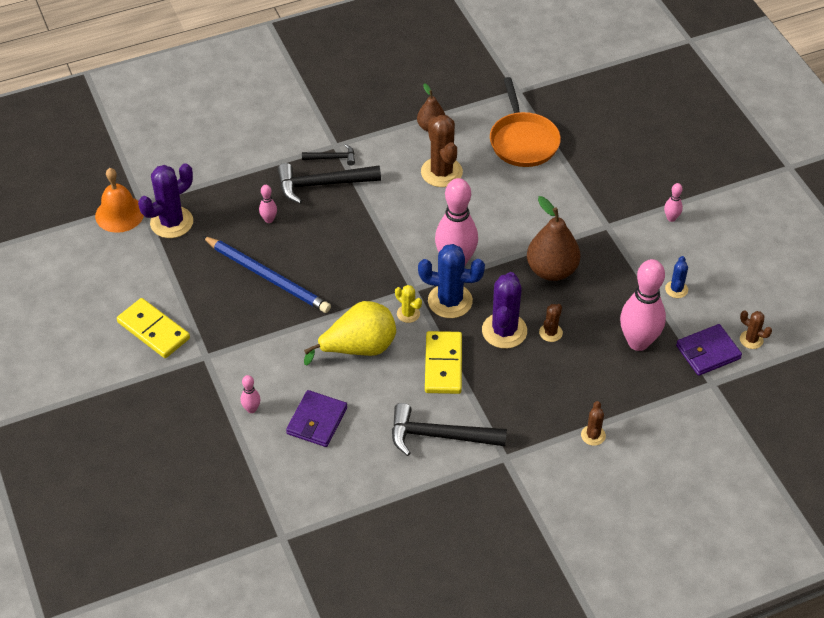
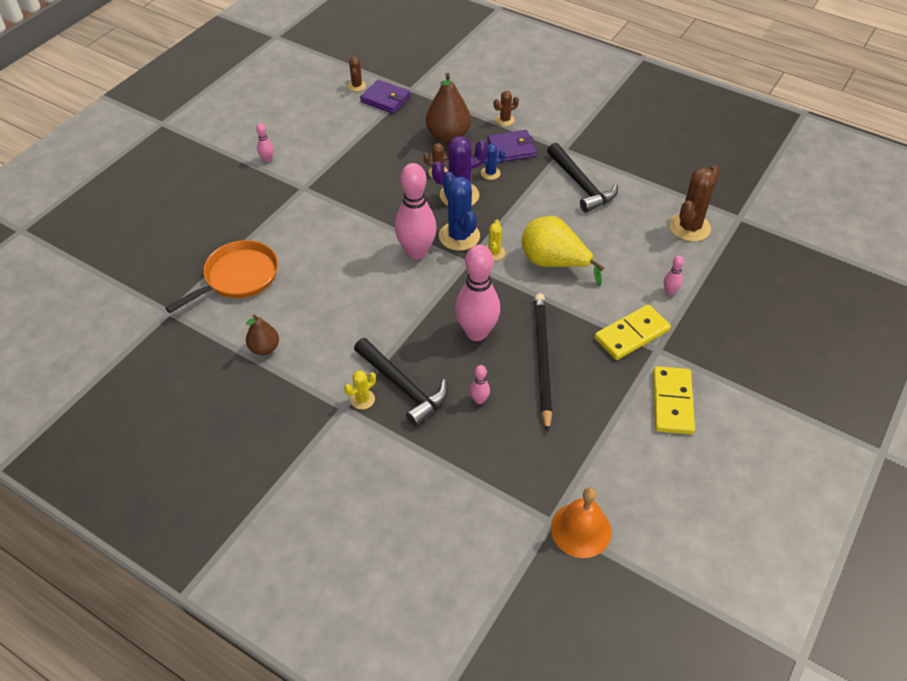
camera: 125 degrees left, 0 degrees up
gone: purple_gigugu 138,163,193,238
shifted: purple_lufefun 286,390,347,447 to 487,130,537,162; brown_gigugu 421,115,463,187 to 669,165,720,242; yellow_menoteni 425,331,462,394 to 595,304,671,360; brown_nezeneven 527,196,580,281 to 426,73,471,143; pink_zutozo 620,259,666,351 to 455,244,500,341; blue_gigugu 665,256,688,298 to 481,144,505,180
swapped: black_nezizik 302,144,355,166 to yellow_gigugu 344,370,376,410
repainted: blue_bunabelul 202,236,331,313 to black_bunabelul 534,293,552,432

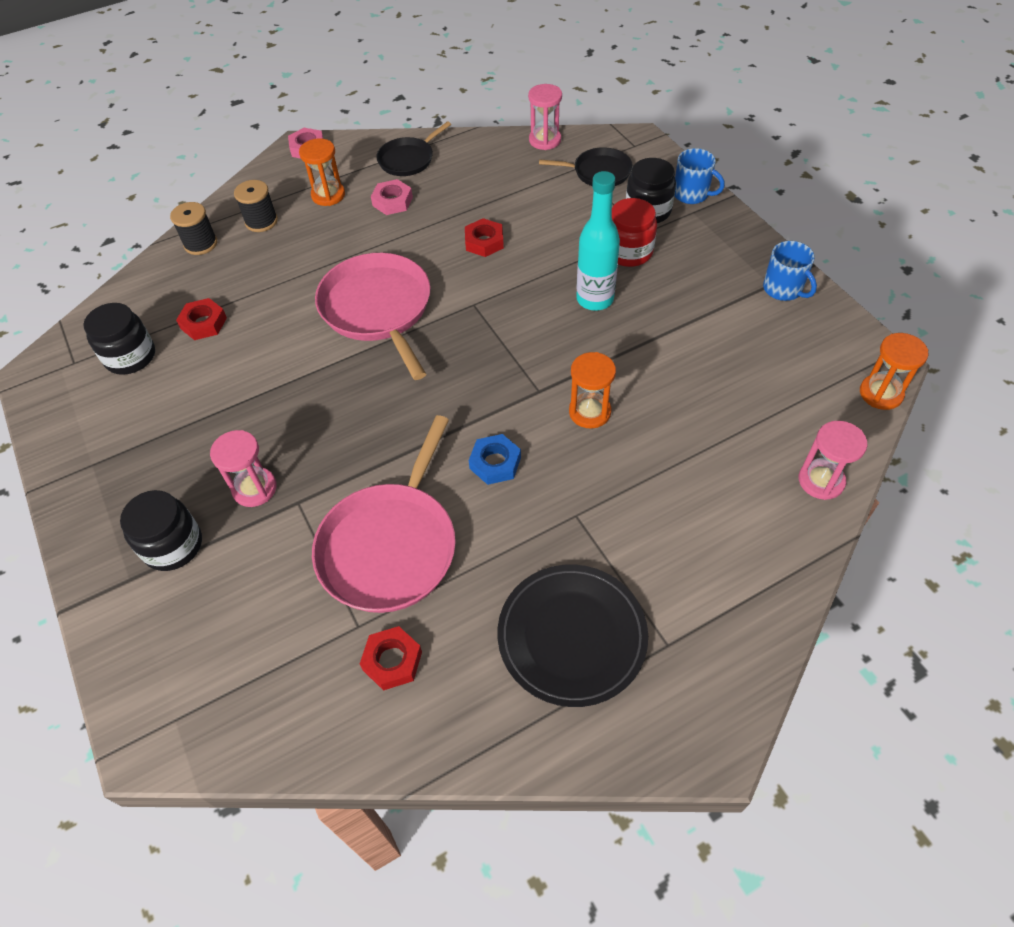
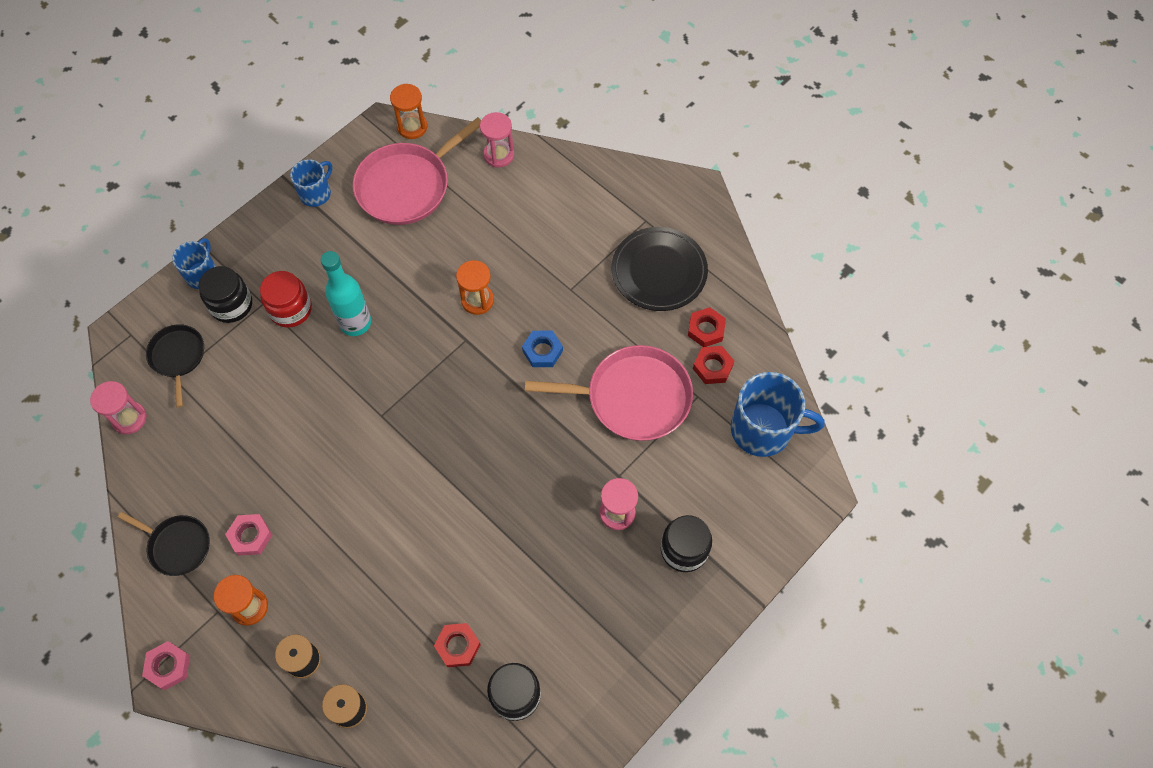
camera: 110 degrees left, 10 degrees up
new: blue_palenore 731,372,824,457
shifted: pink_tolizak 315,253,431,380 to 353,117,481,225; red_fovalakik 465,218,504,257 to 688,307,726,347

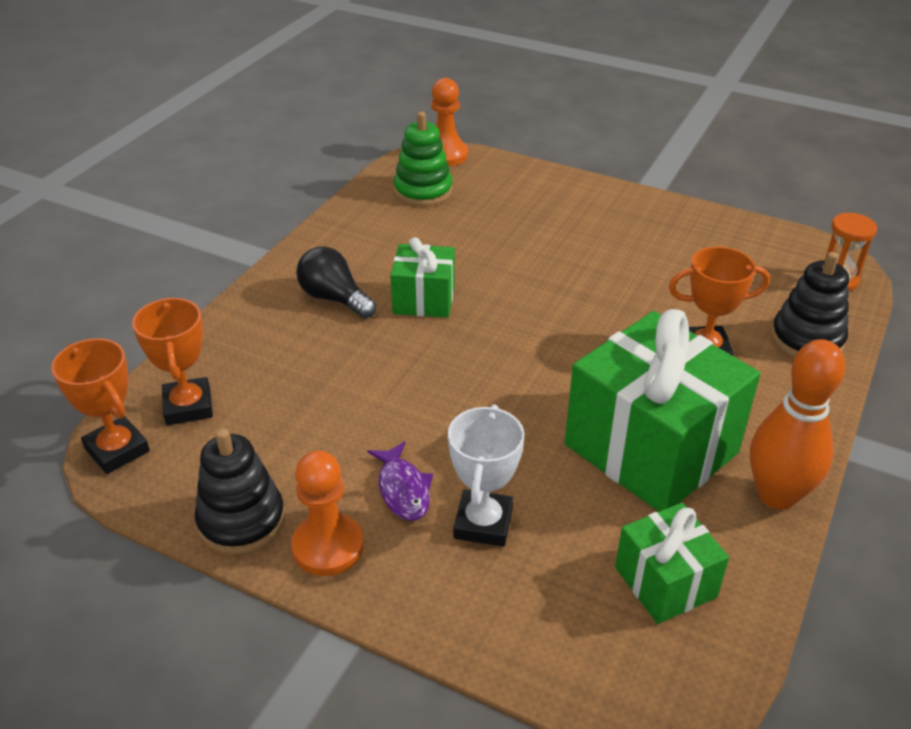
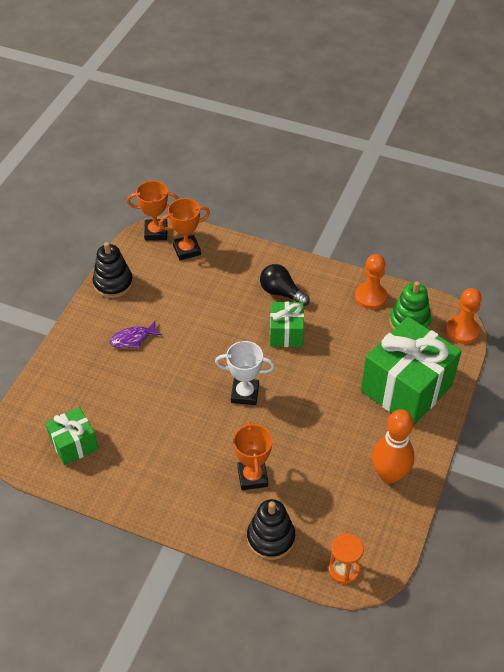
camera: 85 degrees right, 10 degrees up
shifted: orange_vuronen 291,451,364,576 to 355,254,387,309; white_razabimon 448,404,524,547 to 215,341,275,405; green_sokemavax 565,309,760,512 to 361,317,462,426; orange_zutozo 750,339,845,510 to 372,409,415,484
rotated: orange_razabimon 51,338,150,474 = 127,181,179,240 45 degrees clockwise; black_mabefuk 296,247,376,319 = 260,264,310,306 90 degrees counterclockwise

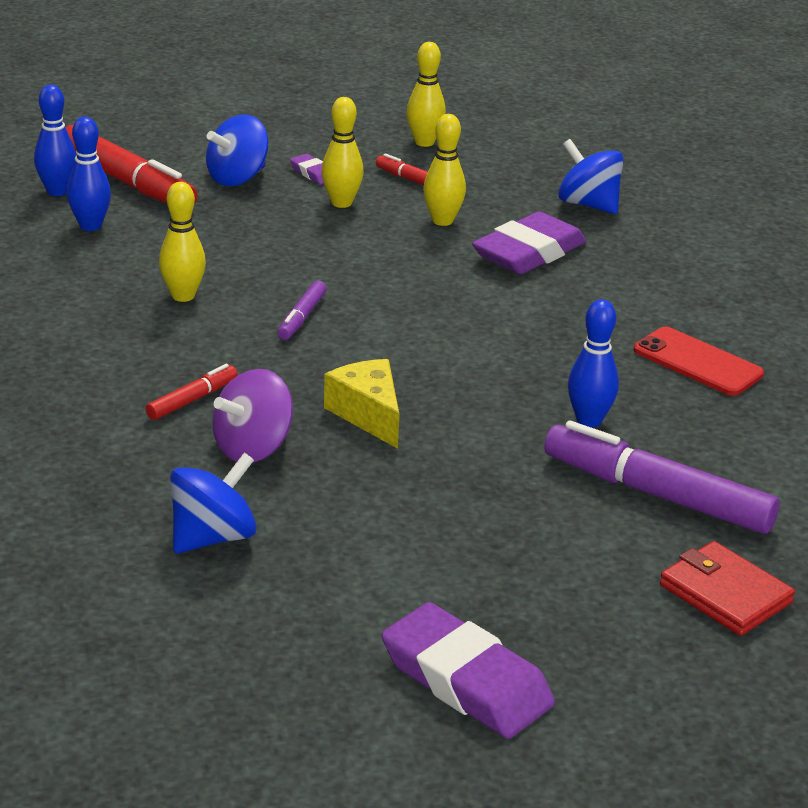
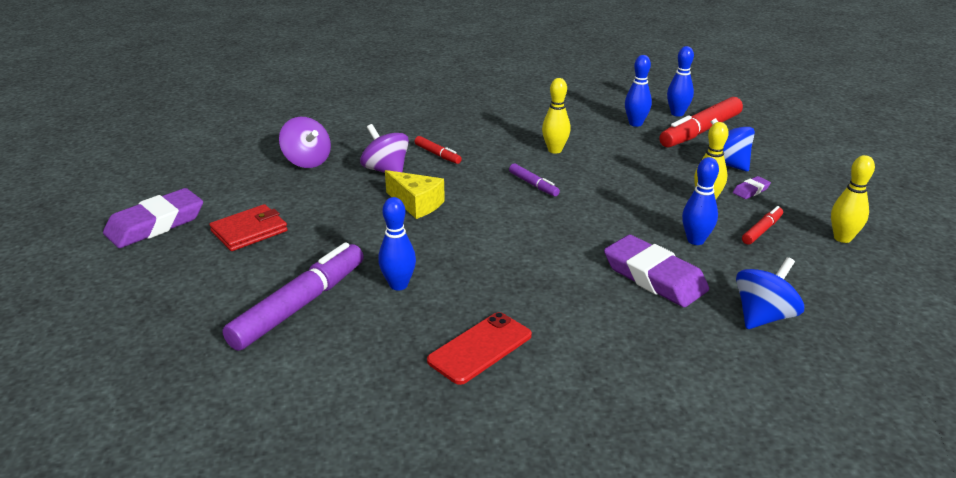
camera: 95 degrees right, 0 degrees up
shifted: red_lufefun 660,541,795,636 to 209,204,288,251
repainted: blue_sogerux 170,453,257,553 to purple_sogerux 279,117,331,168; yellow_zutozo 423,114,466,226 to blue_zutozo 682,157,719,245
rotated: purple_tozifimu 278,281,327,340 = 509,163,560,196 150 degrees counterclockwise; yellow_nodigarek 324,359,400,449 = 385,170,445,219 60 degrees clockwise

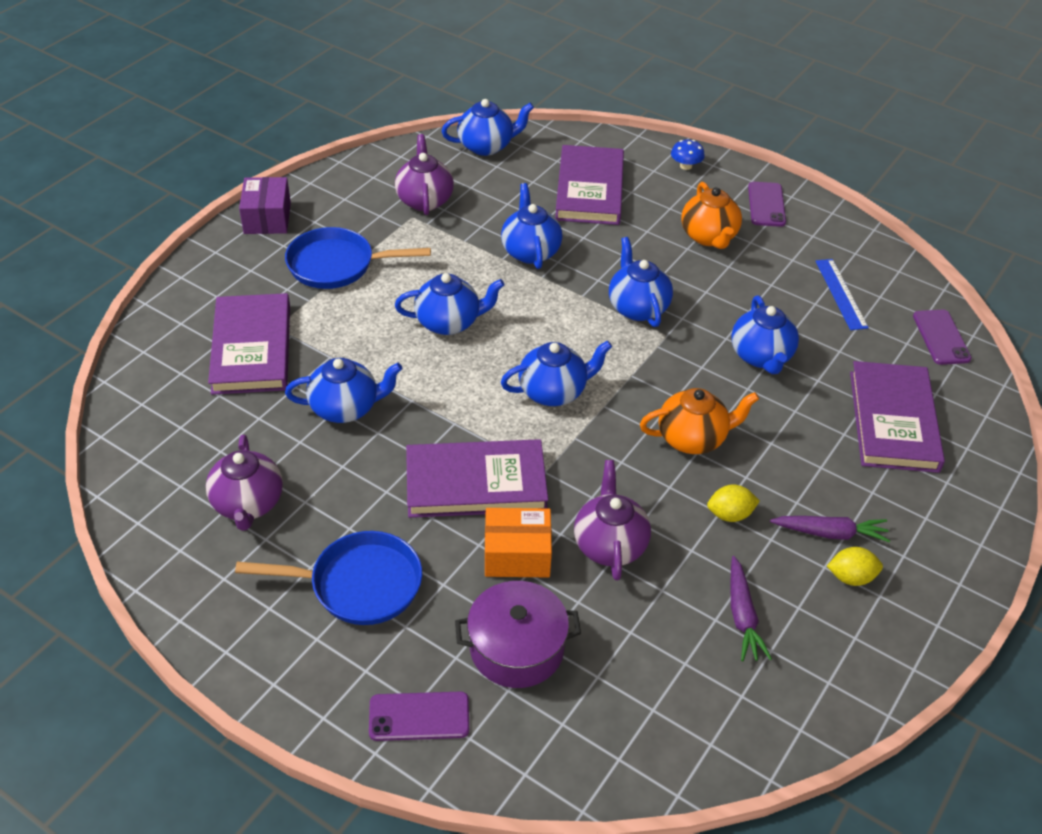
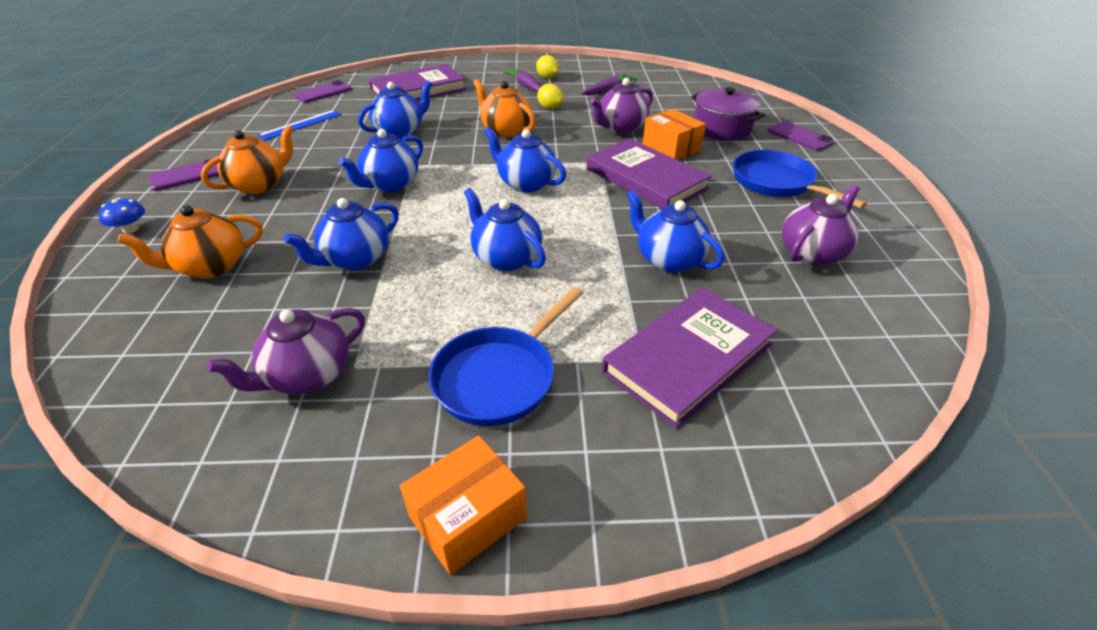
camera: 125 degrees left, 5 degrees down
gone: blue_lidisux 442,99,534,156
swapped: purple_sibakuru 555,145,624,225 to orange_lidisux 117,205,263,278
repainted: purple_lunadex 239,177,291,234 to orange_lunadex 400,435,527,575
rotated: blue_tolizak 285,227,431,289 = 429,287,584,426 75 degrees clockwise

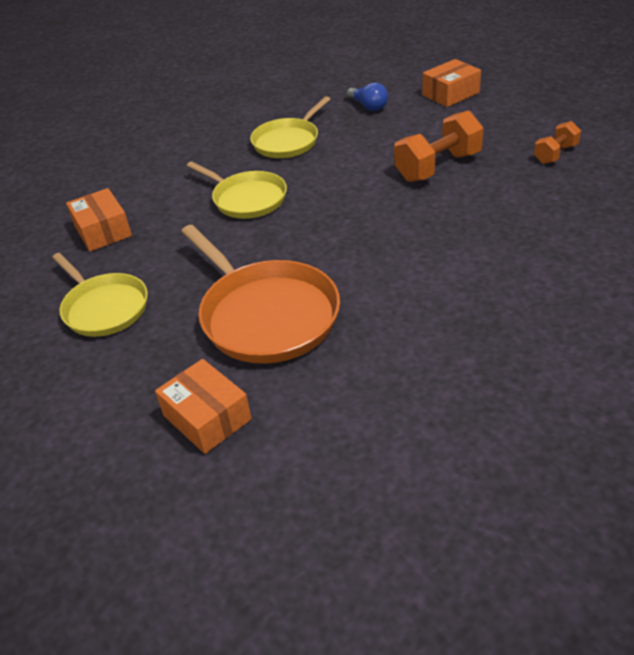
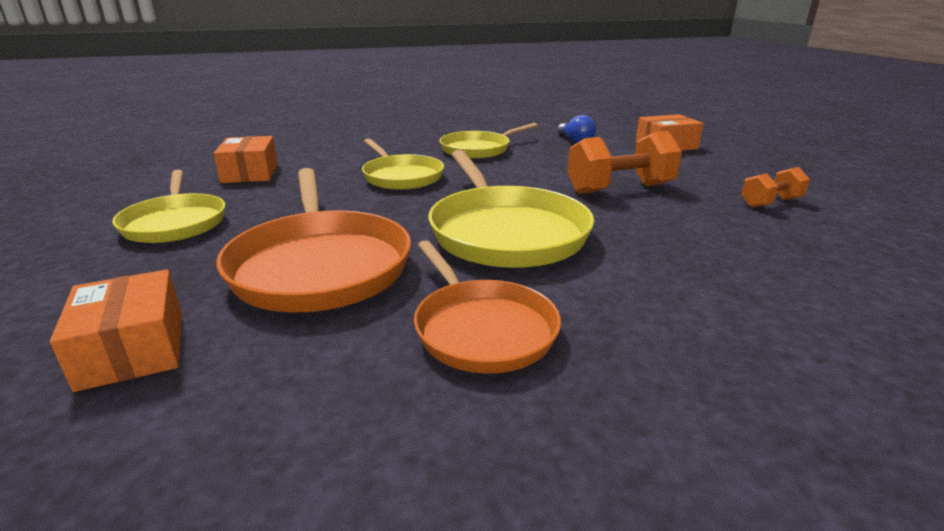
camera: 15 degrees right, 15 degrees down
new: orange_tolizak 414,240,561,374; yellow_tolizak 428,150,594,268

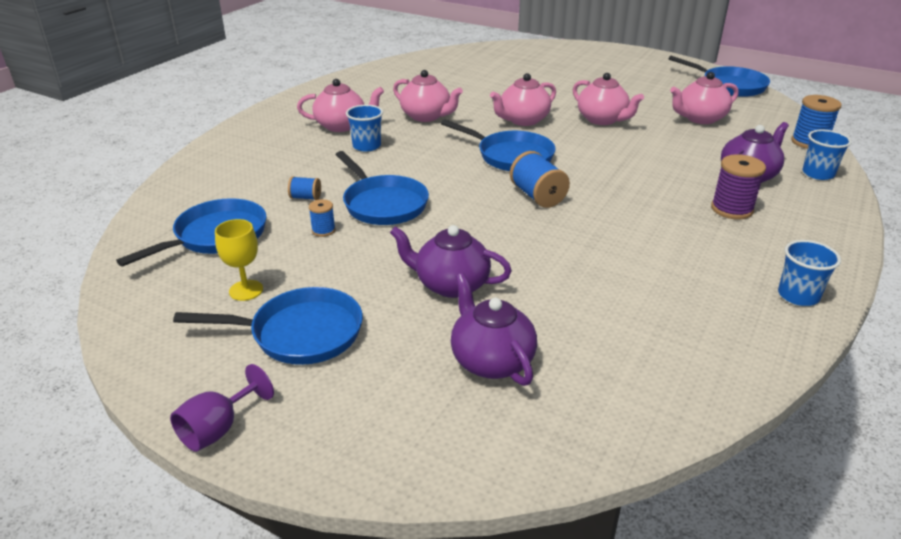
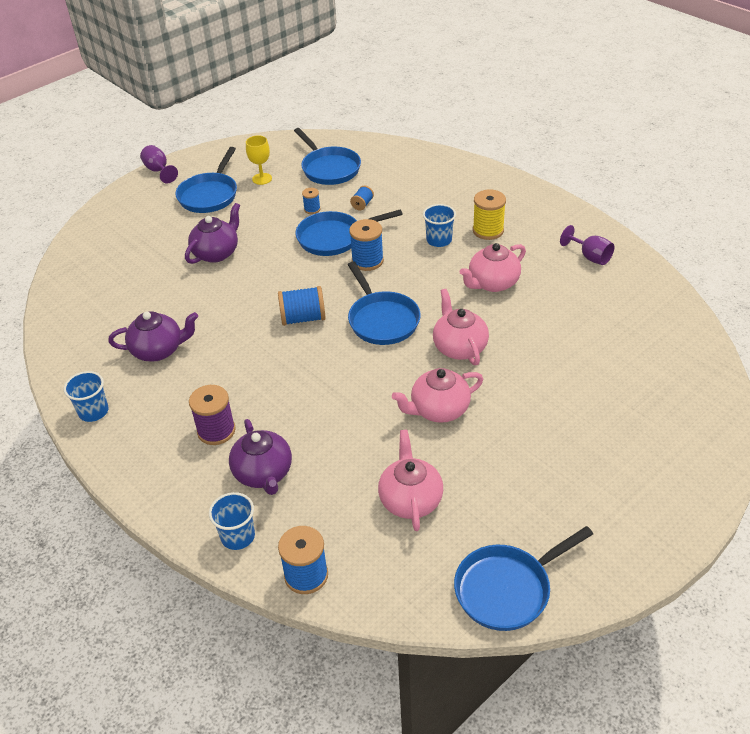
camera: 110 degrees right, 10 degrees up
new: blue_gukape 349,219,384,271; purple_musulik 560,225,614,265
shifted: purple_lidisux 451,273,537,386 to 108,311,198,362
swapped: pink_lidisux 297,79,384,132 to yellow_gukape 473,189,506,240
rotated: blue_tolizak 441,119,556,171 = 348,261,421,345 75 degrees counterclockwise

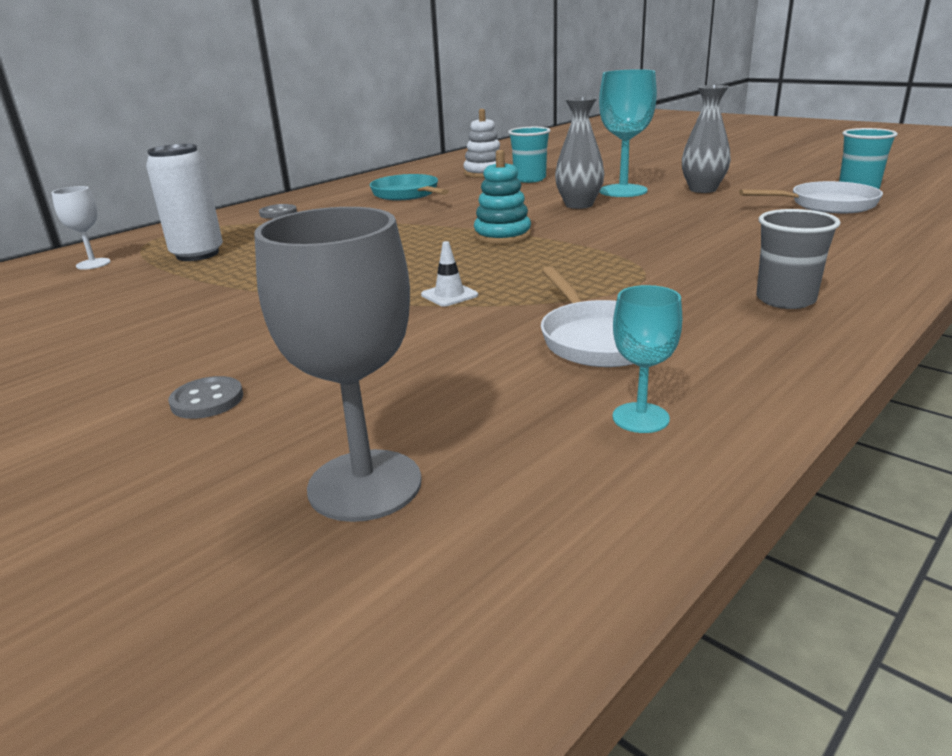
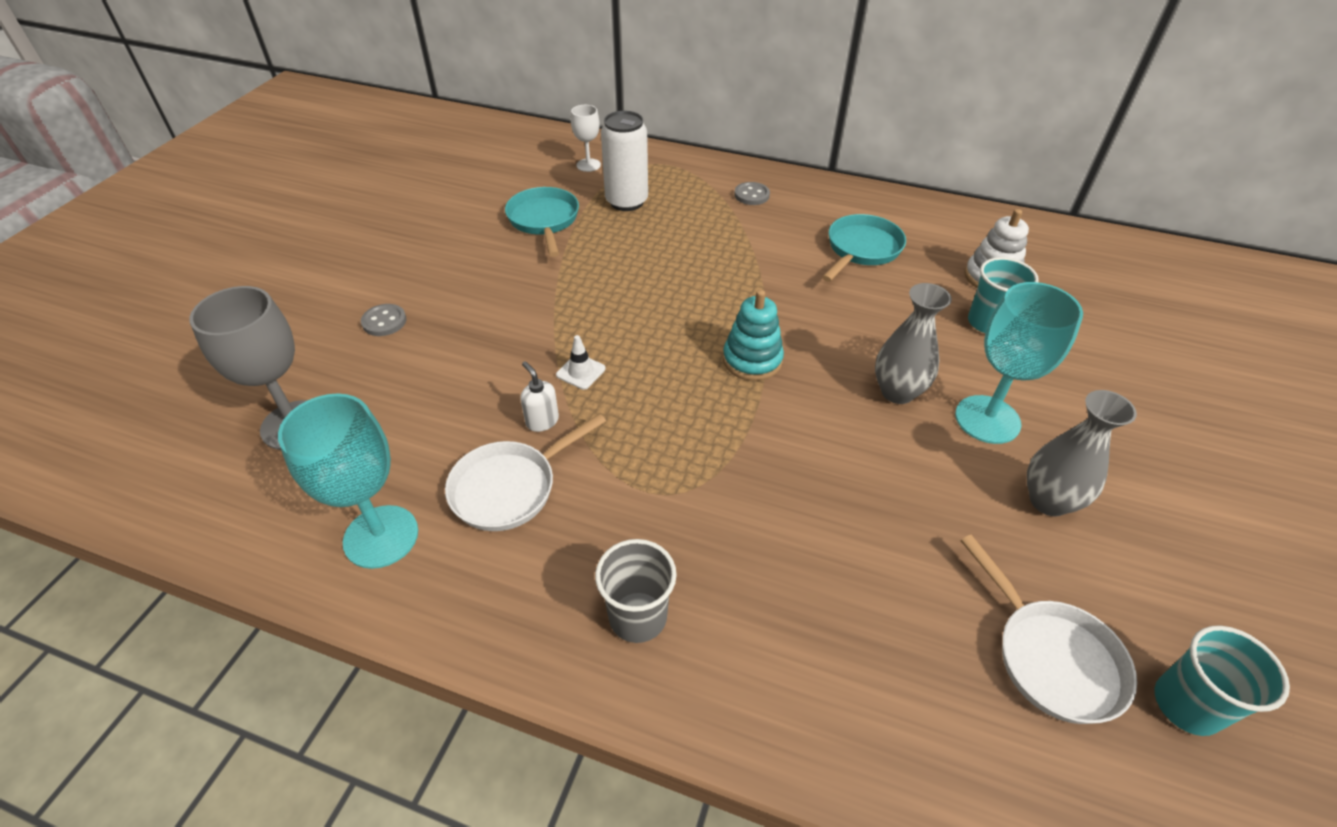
camera: 65 degrees right, 20 degrees up
new: turquoise_tolizak 505,187,579,257; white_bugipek 520,361,559,432
scaled: turquoise_musulik 613,285,682,433 = 278,393,418,569 x1.82

